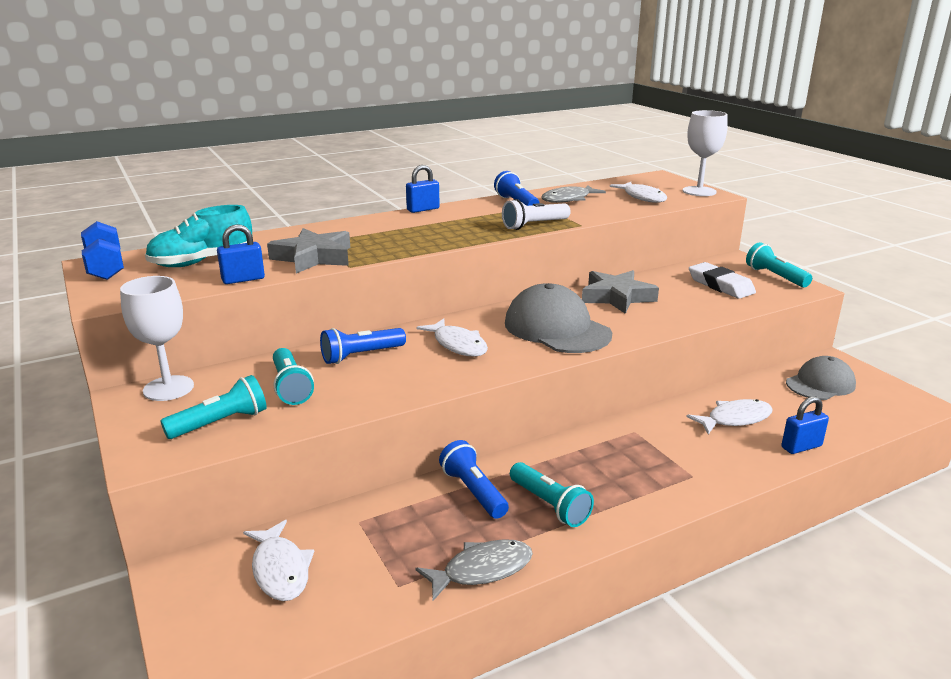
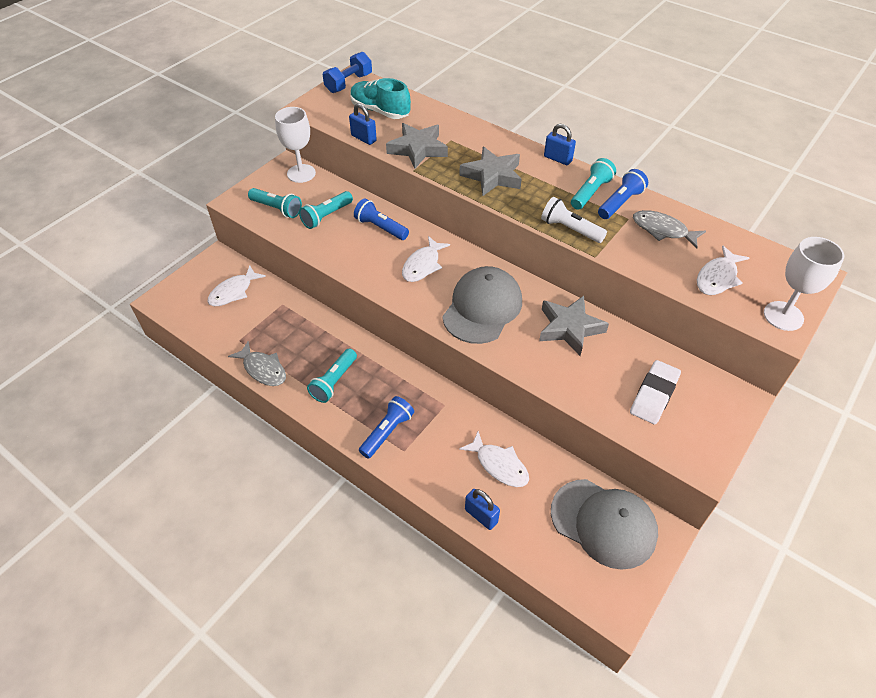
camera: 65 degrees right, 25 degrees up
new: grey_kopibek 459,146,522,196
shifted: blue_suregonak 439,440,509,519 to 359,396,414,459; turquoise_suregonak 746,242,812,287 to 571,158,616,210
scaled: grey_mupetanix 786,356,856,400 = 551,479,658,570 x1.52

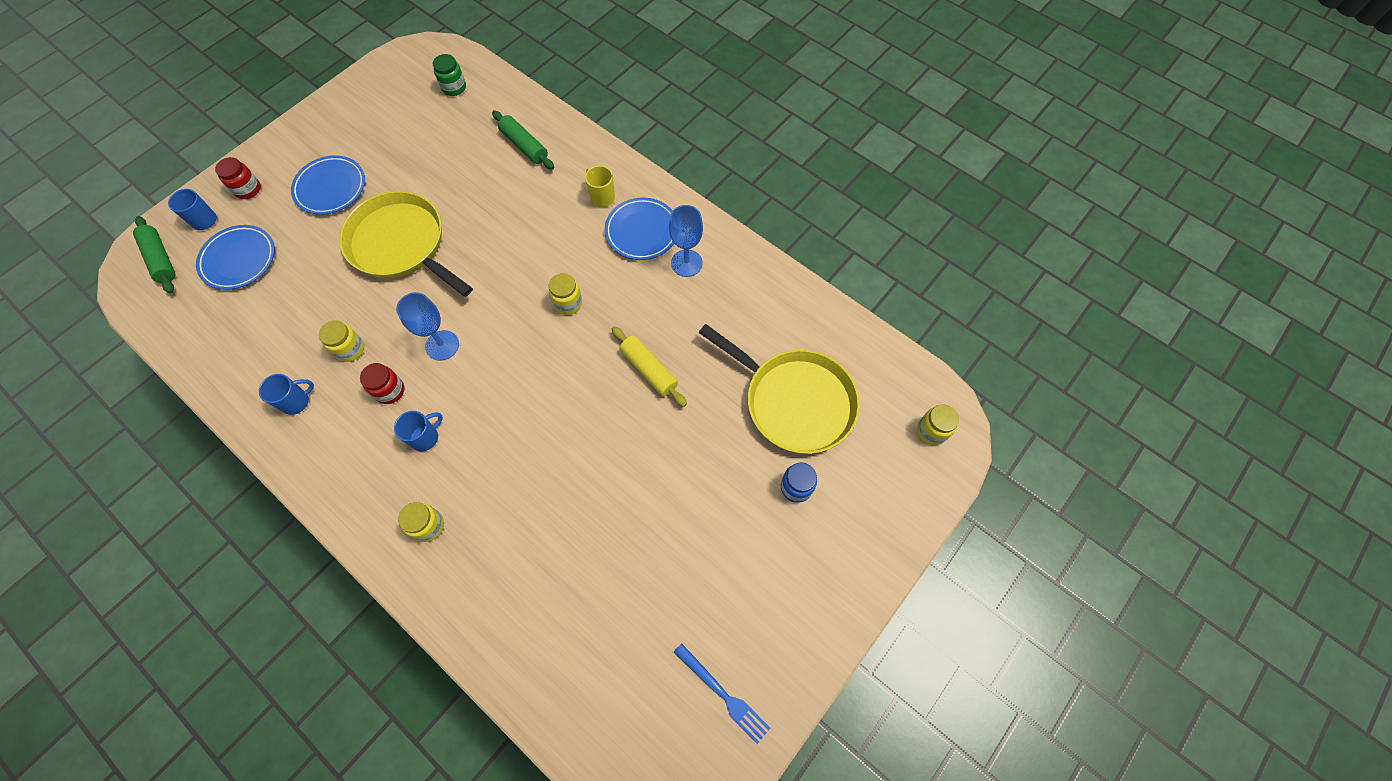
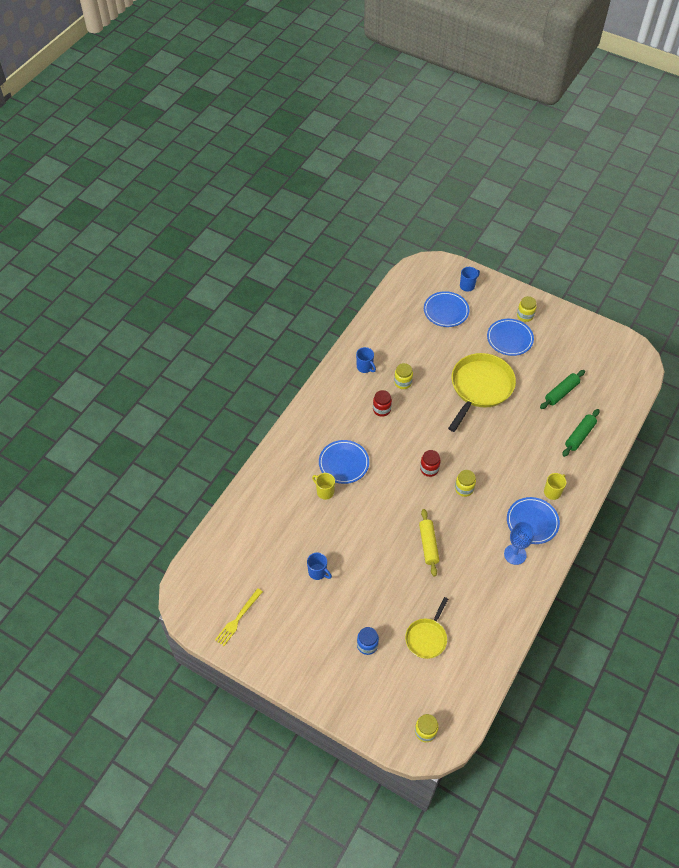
camera: 80 degrees right, 10 degrees down
gone: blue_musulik 396,292,459,361; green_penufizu 433,54,466,96
new: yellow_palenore 312,473,335,500; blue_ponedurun 319,440,369,484
shifted: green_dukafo 133,216,176,293 to 540,370,585,409; red_penufizu 215,157,261,199 to 420,450,441,477; blue_palenore 394,411,443,452 to 307,552,332,580; yellow_penufizu 398,502,444,542 to 517,296,537,322
repainted: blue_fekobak 674,643,770,744 to yellow_fekobak 215,588,263,646
rotated: yellow_dukafo 612,326,687,407 = 419,509,439,577 45 degrees counterclockwise
scaled: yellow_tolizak 699,324,860,454 = 405,597,448,659 x0.56

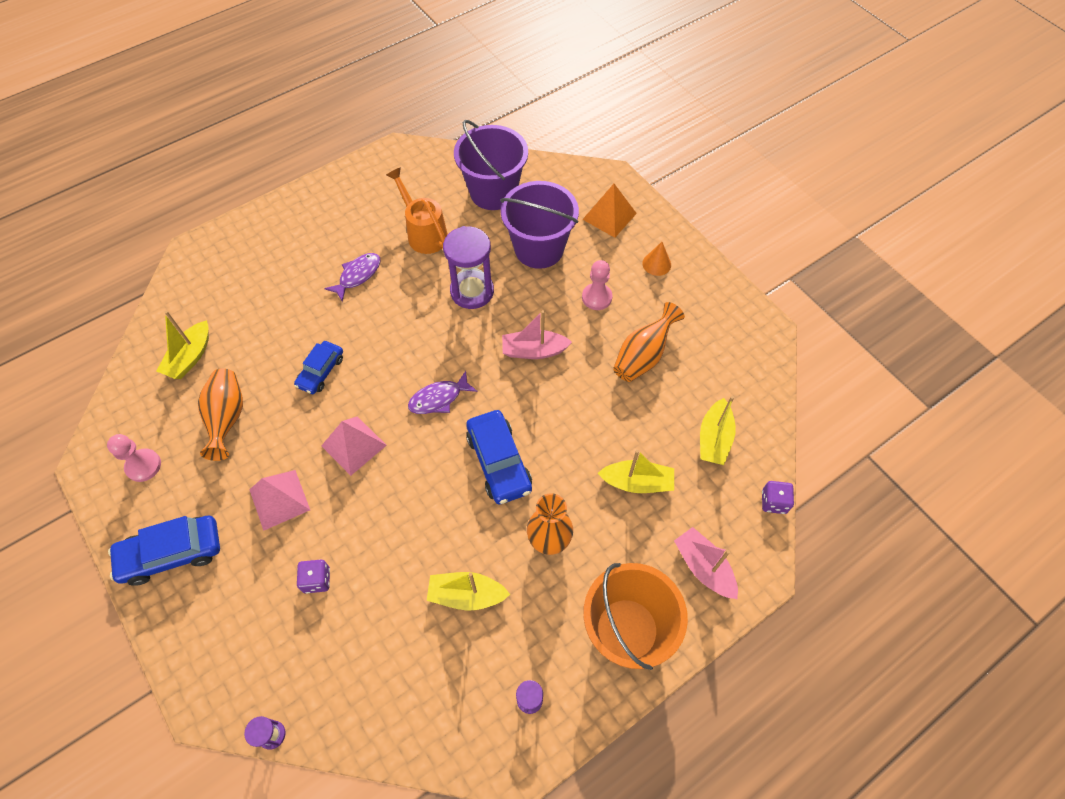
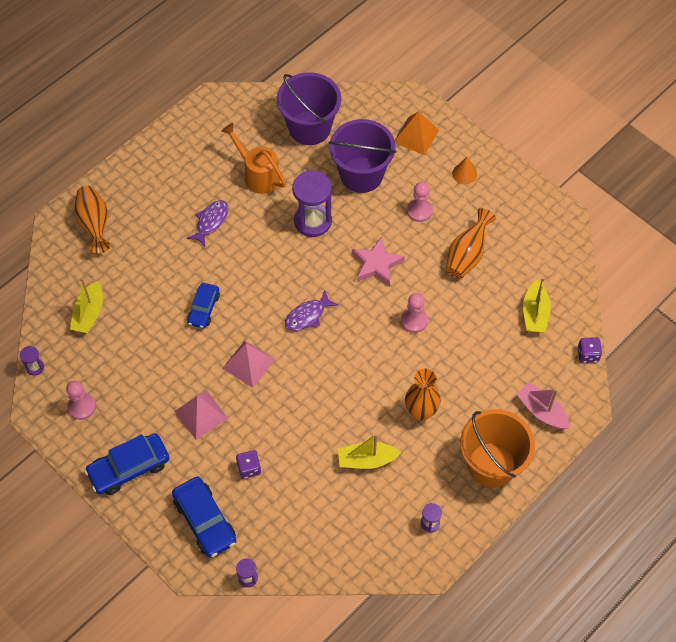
camera: 10 degrees left, 0 degrees up
gone: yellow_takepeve 598,450,674,493
new: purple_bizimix 20,346,44,376; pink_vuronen 401,293,428,333
shifted: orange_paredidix 198,368,243,461 to 74,186,110,254; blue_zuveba 466,410,532,504 to 172,477,236,558
swapped: pink_takepeve 502,310,572,359 to pink_kopibek 352,237,405,286

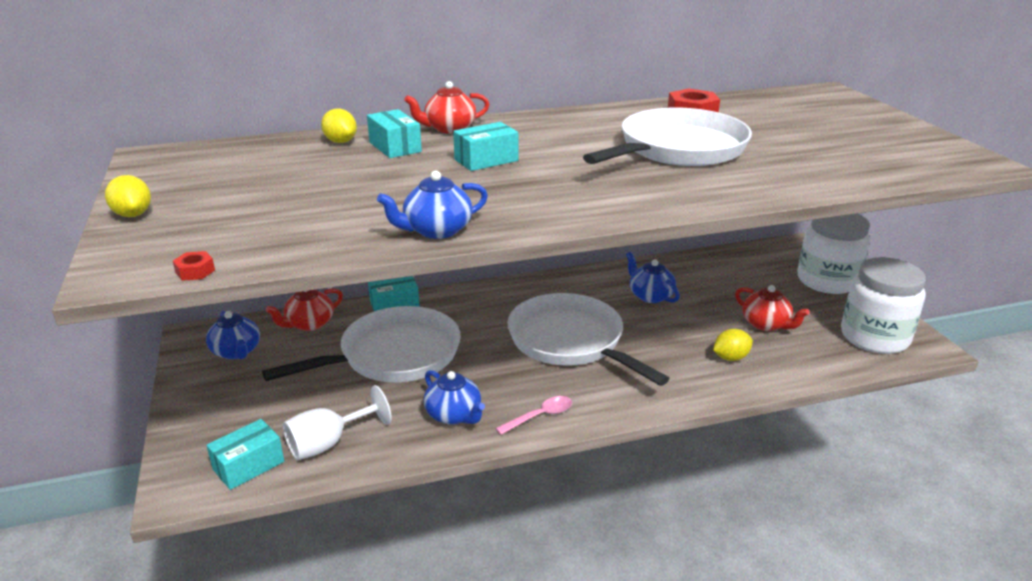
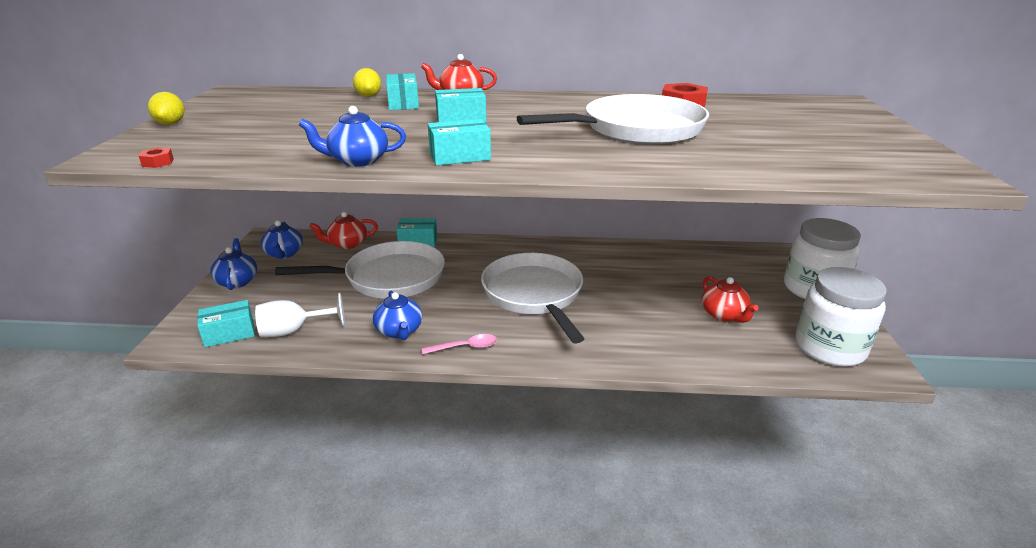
camera: 20 degrees right, 0 degrees up
gone: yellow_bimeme 713,329,753,361
new: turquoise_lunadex 428,119,491,165
shifted: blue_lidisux 626,252,680,303 to 210,238,257,290

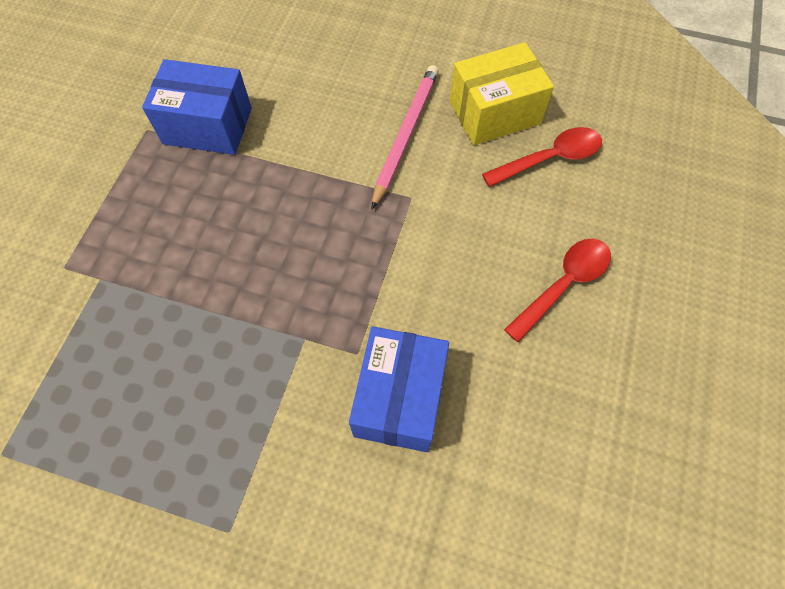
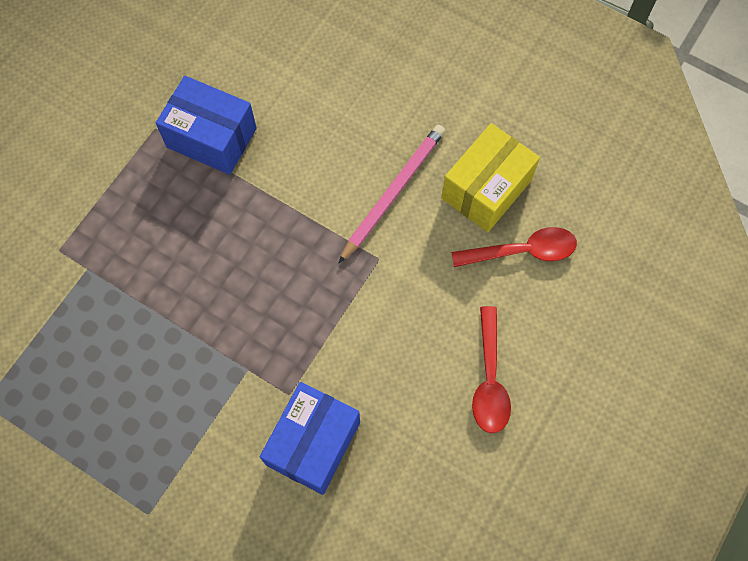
camera: 15 degrees right, 5 degrees up
rotated: yellow_lunadex 450,42,554,145 = 441,123,540,232 45 degrees counterclockwise; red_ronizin 504,238,611,343 = 472,306,511,433 120 degrees clockwise

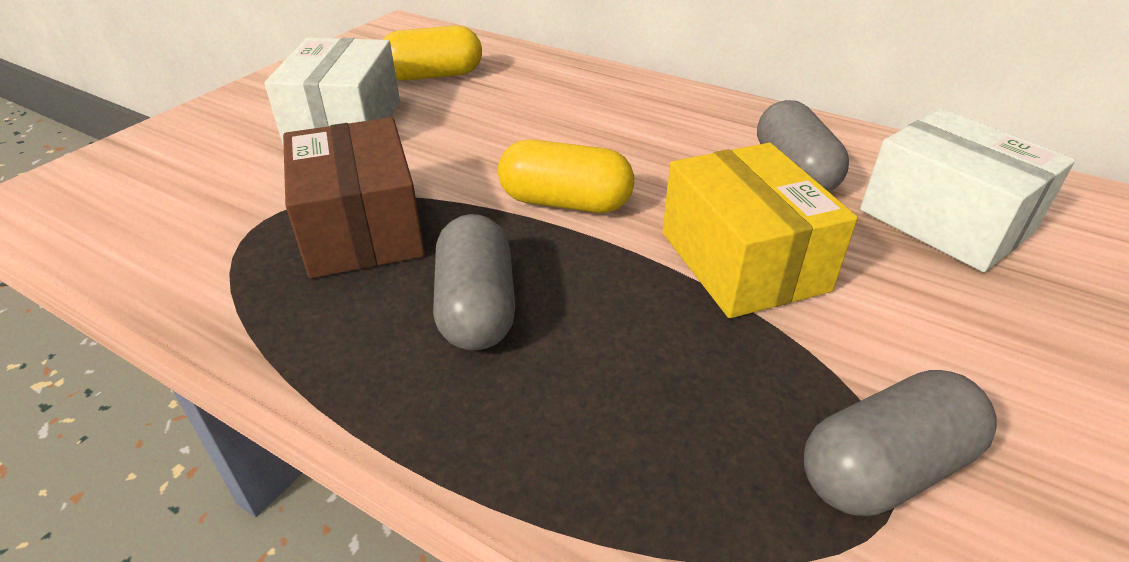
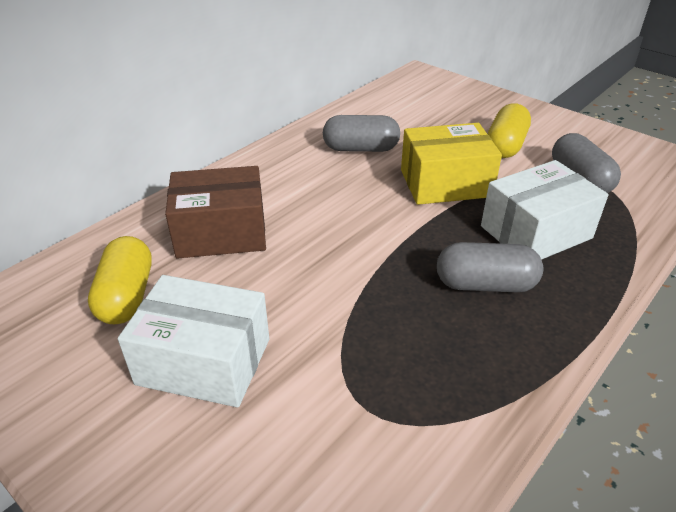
camera: 80 degrees left, 0 degrees up
shifted: brown_lunadex 283,117,425,278 to 165,166,266,259; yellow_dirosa 498,140,634,213 to 487,103,531,158; white_lunadex 860,109,1075,272 to 481,160,609,260

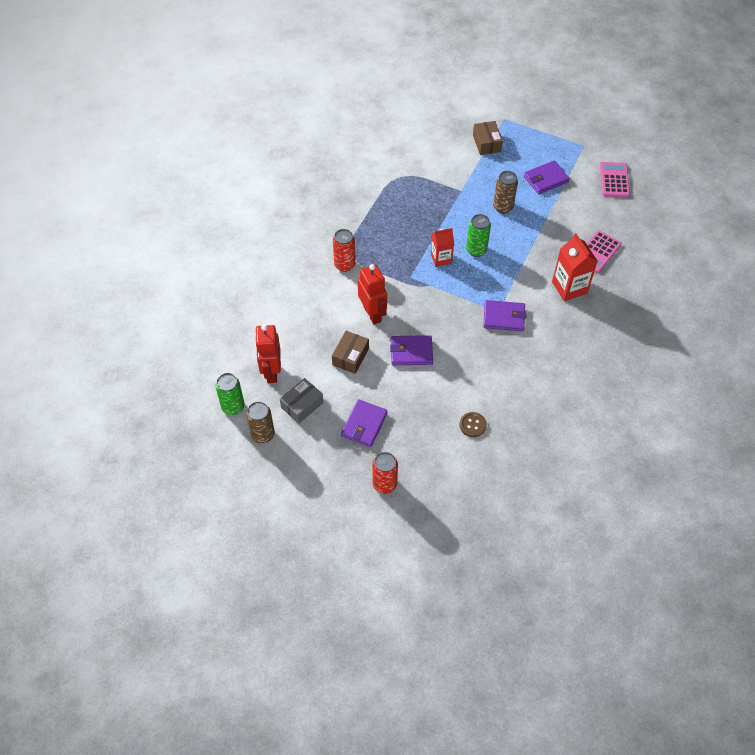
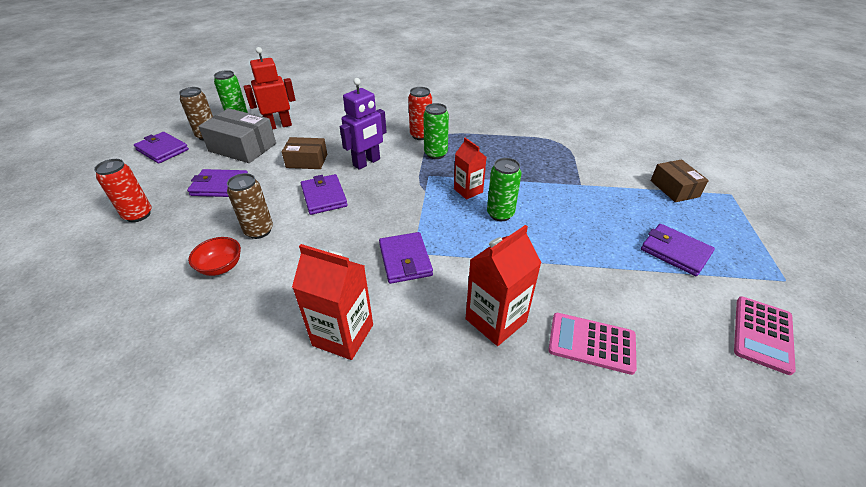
camera: 70 degrees right, 15 degrees down
new: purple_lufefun 134,132,189,164; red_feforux 292,244,373,360; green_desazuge 423,103,449,159
shifted: brown_desazuge 493,171,518,213 to 227,173,273,239
swapped: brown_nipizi 460,412,487,437 to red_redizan 188,237,241,276
repainted: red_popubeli 358,264,387,325 to purple_popubeli 340,78,387,170
rotated: brown_lunadex 473,121,503,155 = 651,159,709,202 75 degrees counterclockwise; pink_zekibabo 600,162,630,197 = 734,296,796,375 135 degrees clockwise
scaled: grey_lunadex 280,378,324,424 = 198,108,276,163 x1.55

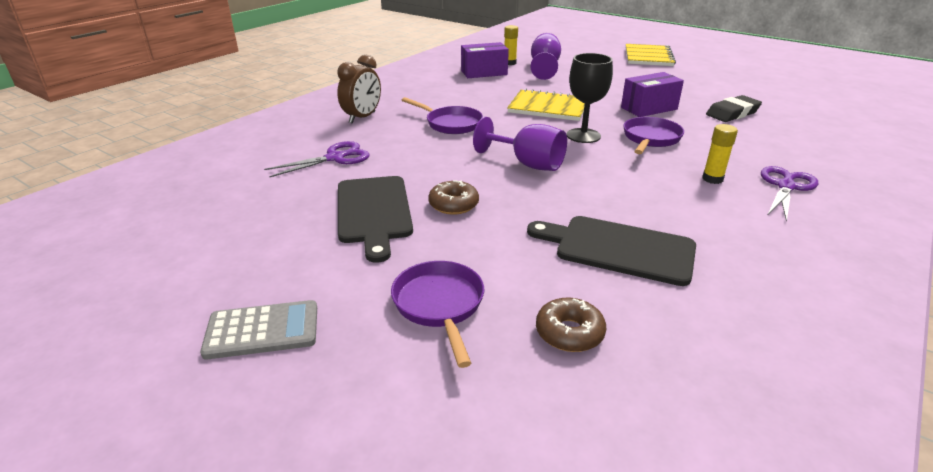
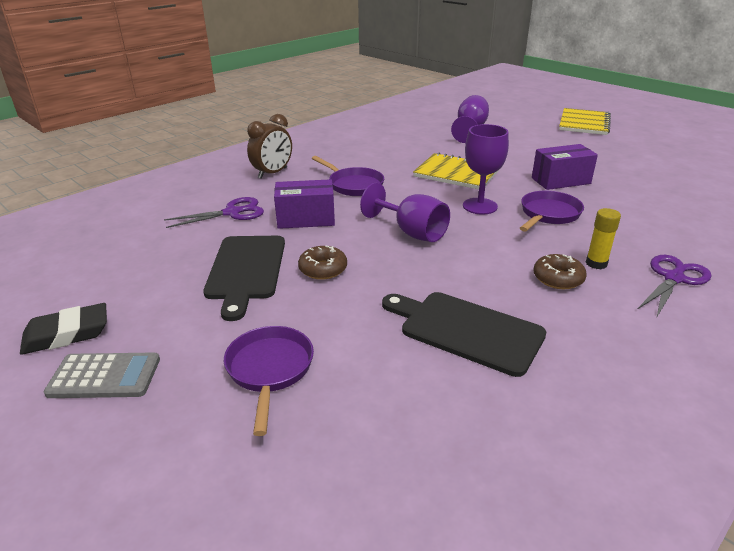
camera: 10 degrees right, 0 degrees up
gone: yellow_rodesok 504,25,518,65
shifted: purple_lunadex 461,42,509,78 to 274,179,335,229; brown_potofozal 536,297,606,352 to 533,254,587,289; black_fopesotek 706,95,762,122 to 20,303,107,355
repainted: black_musulik 567,53,613,143 to purple_musulik 463,124,509,215

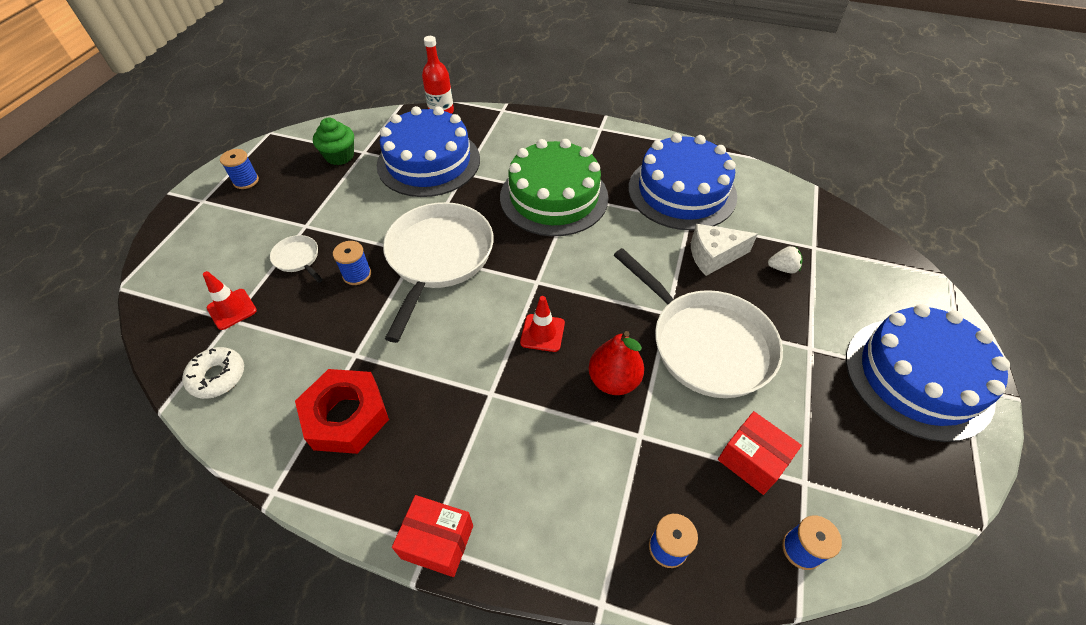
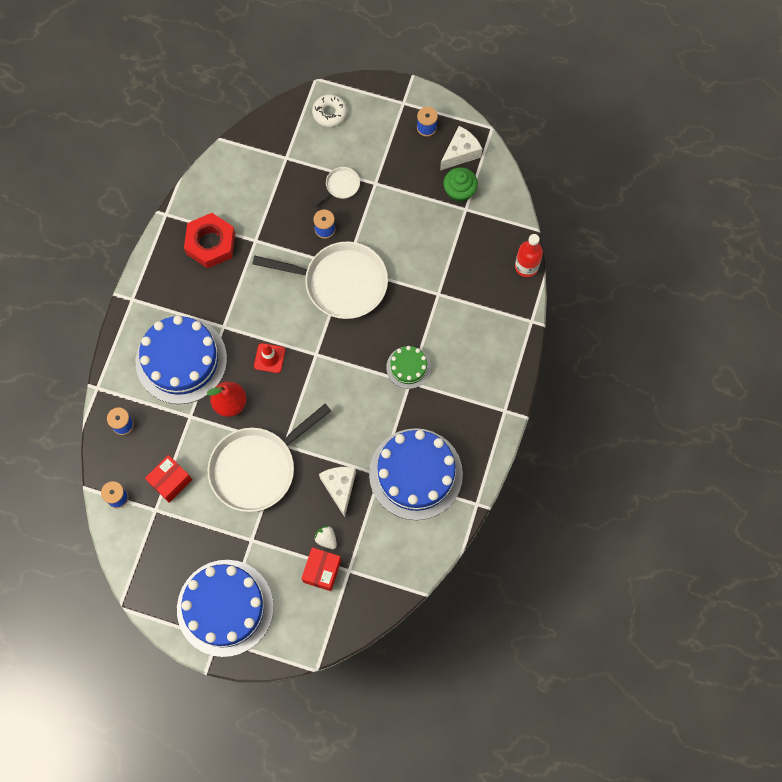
camera: 90 degrees right, 20 degrees up
gone: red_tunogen 203,271,257,330
new: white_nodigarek 440,126,482,170
shifted: white_potofozal 182,347,244,399 to 312,94,347,127; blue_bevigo 377,106,480,197 to 136,315,227,404; red_lunadex 392,495,473,577 to 301,547,341,591
rotated: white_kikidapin 768,246,803,273 = 314,526,337,549 135 degrees clockwise
scaled: green_bevigo 500,139,609,236 = 386,346,431,389 x0.49

